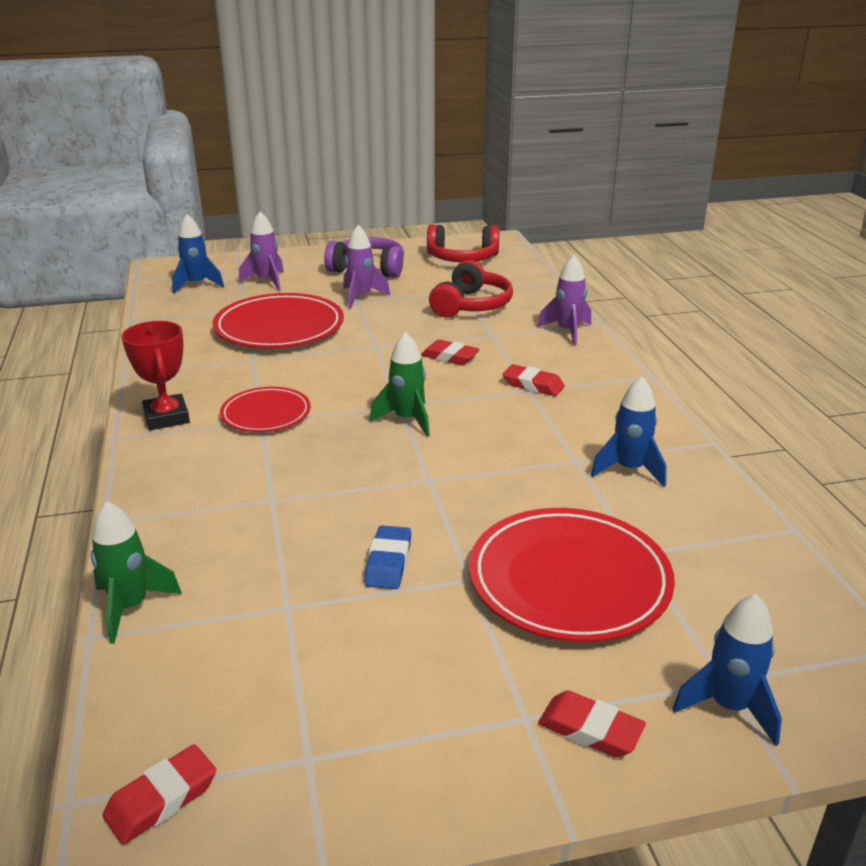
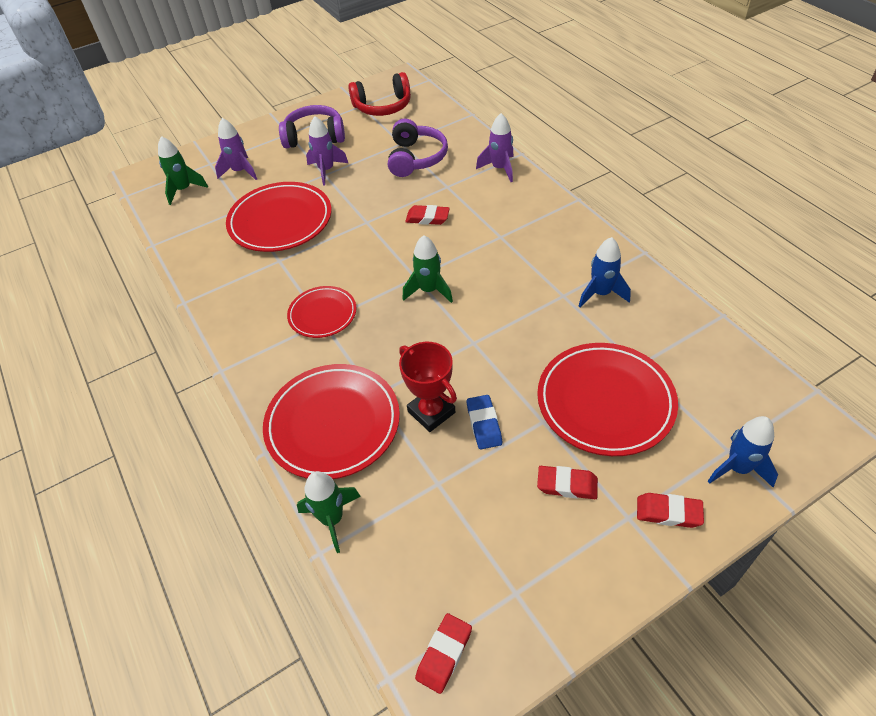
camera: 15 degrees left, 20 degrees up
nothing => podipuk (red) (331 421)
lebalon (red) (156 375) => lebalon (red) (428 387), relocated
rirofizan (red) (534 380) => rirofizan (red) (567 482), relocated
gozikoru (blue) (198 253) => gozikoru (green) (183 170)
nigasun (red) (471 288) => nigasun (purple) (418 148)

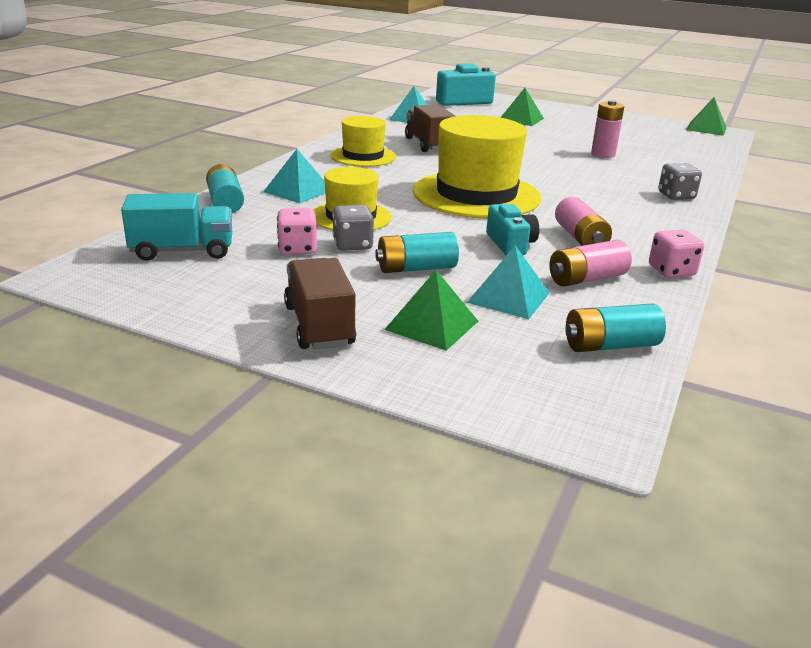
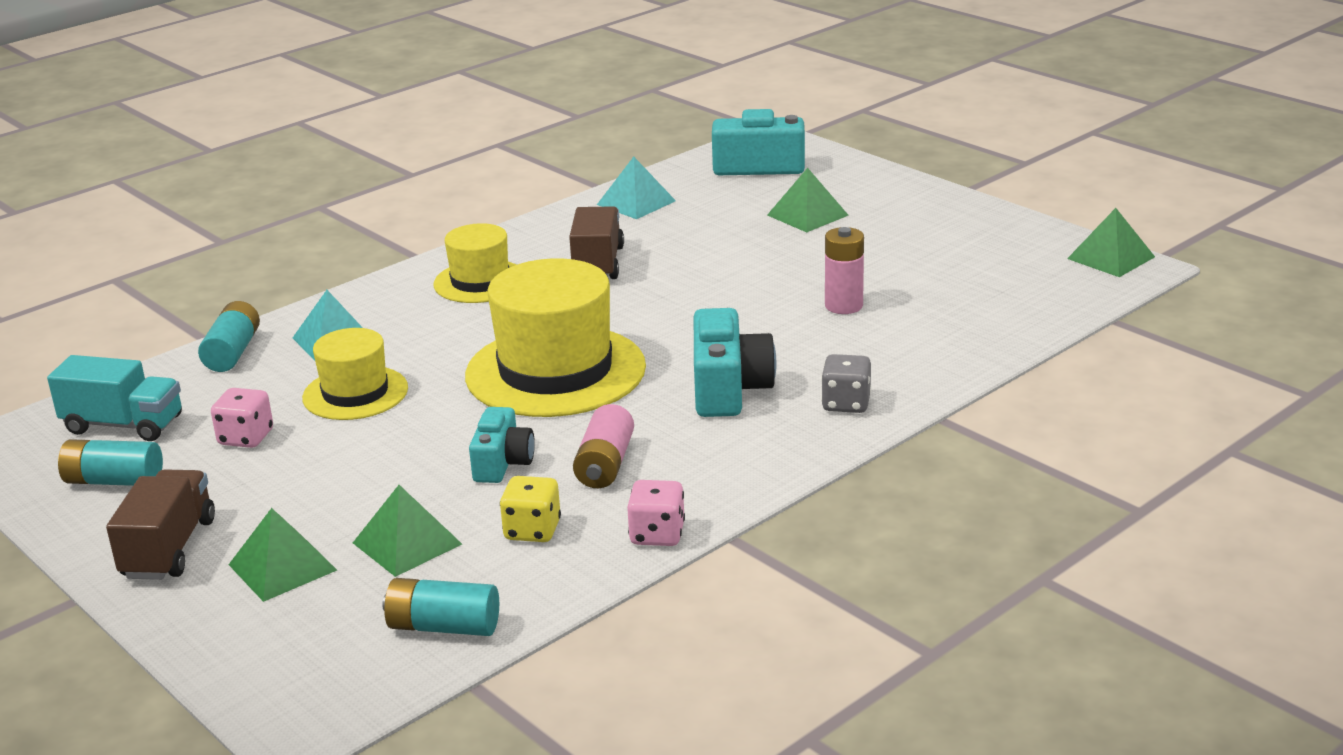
camera: 25 degrees right, 0 degrees up
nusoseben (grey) (353 228) => nothing
nothing => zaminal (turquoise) (735 362)
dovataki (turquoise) (417 252) => dovataki (turquoise) (110 462), relocated
dovataki (pink) (590 263) => nusoseben (yellow) (530 509)
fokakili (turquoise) (508 282) => fokakili (green) (407 531)

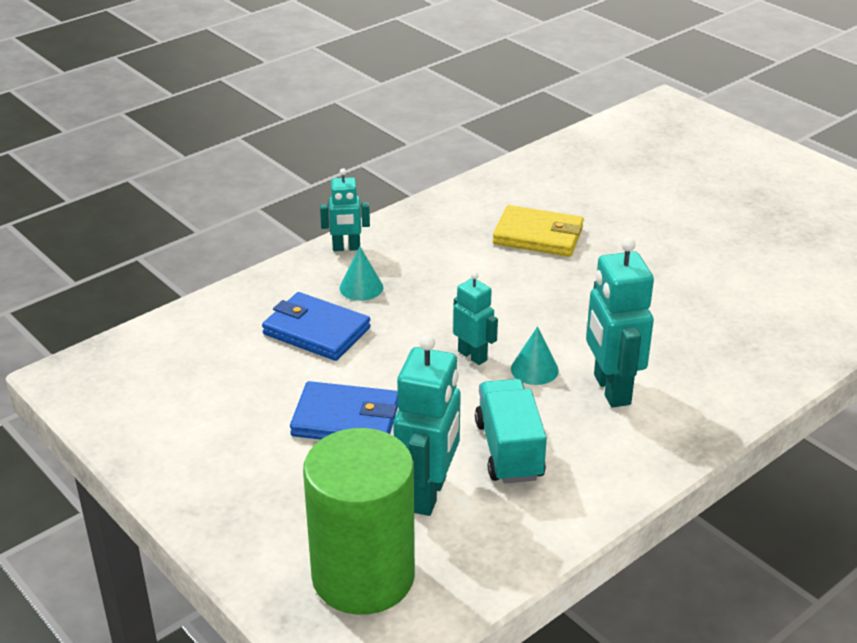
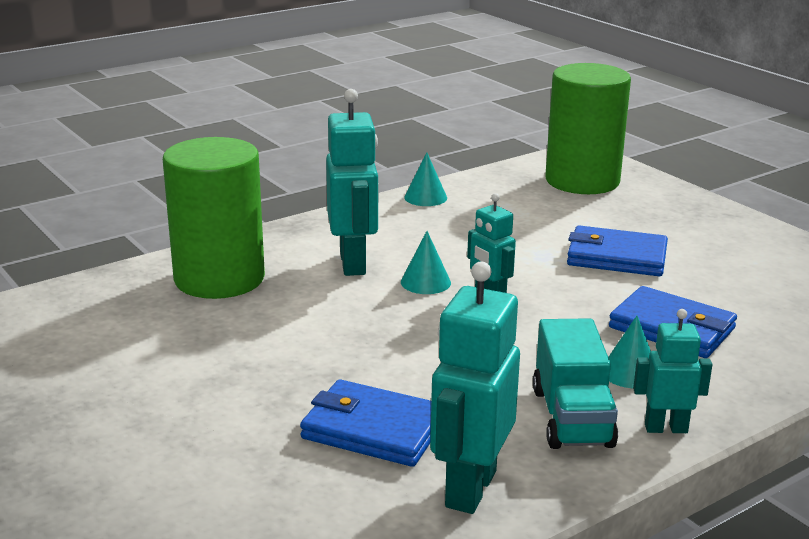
camera: 175 degrees left, 10 degrees down
nothing => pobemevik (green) (214 218)
nothing => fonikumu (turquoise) (425 179)
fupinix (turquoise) (427 425) => fupinix (turquoise) (475 388), relocated
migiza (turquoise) (511 431) => migiza (turquoise) (575 383), relocated
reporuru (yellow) (538 231) => reporuru (blue) (365 423)

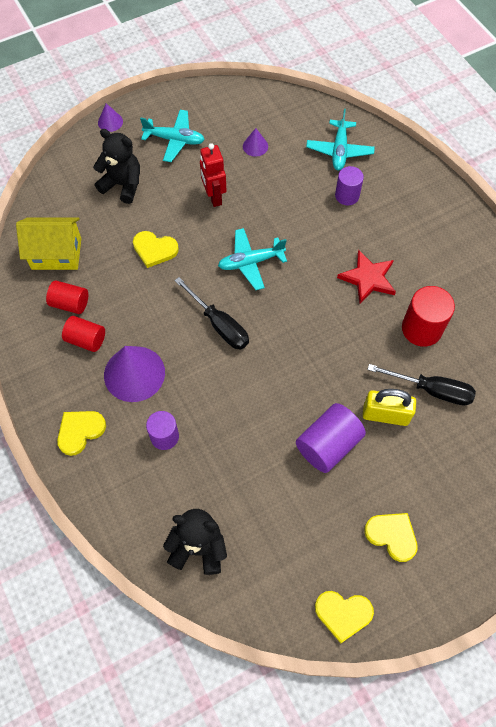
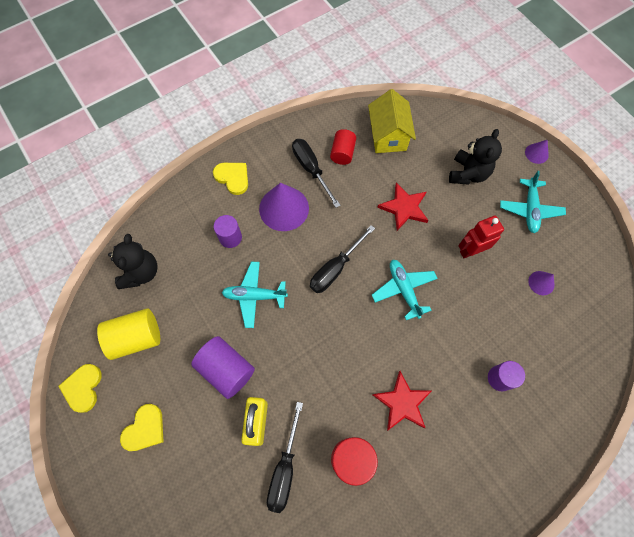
camera: 85 degrees right, 5 degrees up
nothing => pobemevik (yellow) (128 334)
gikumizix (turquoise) (340 139) => gikumizix (turquoise) (254 295), relocated
pobemevik (red) (83 334) => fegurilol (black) (316 173)
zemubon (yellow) (156 249) => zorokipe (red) (402 207)

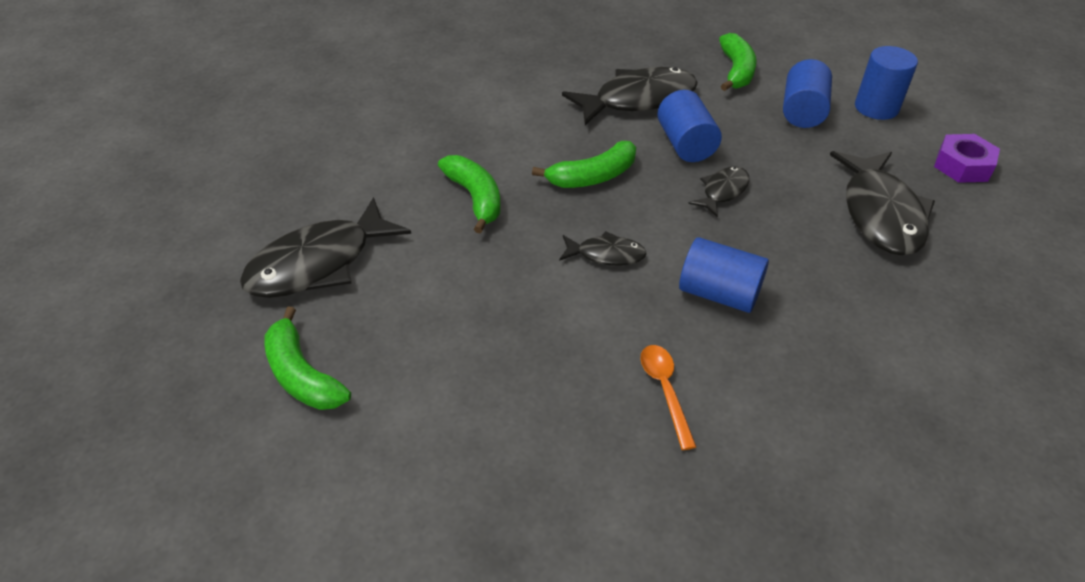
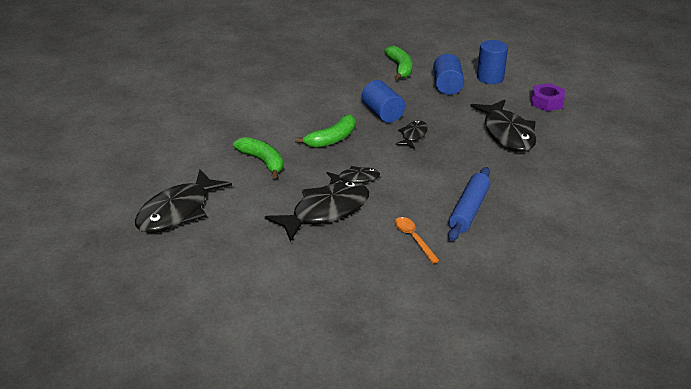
camera: 15 degrees left, 10 degrees down
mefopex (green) (307 358) => nothing
pobemevik (blue) (724 275) => nothing
nothing => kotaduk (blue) (469 204)
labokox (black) (630 96) => labokox (black) (317 212), relocated

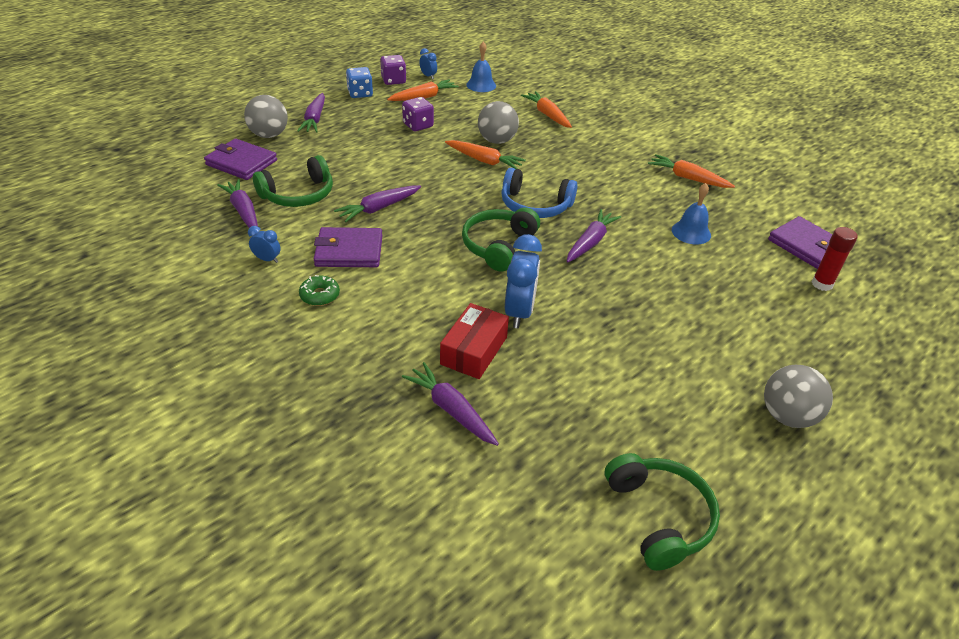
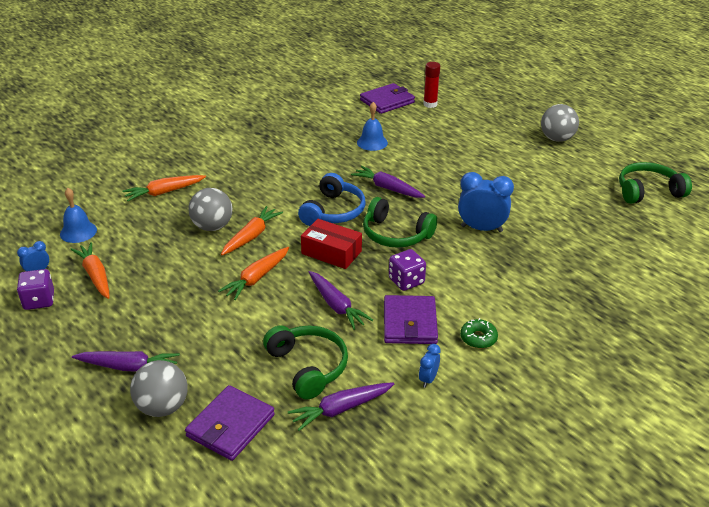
camera: 85 degrees left, 5 degrees down
nusoseben (blue) (359 82) => nothing
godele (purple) (450 404) => nothing
nusoseben (purple) (418 114) => nusoseben (purple) (407 270), relocated
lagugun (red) (474 341) => lagugun (red) (331 244), relocated
godele (orange) (691 171) => godele (orange) (253 273), relocated

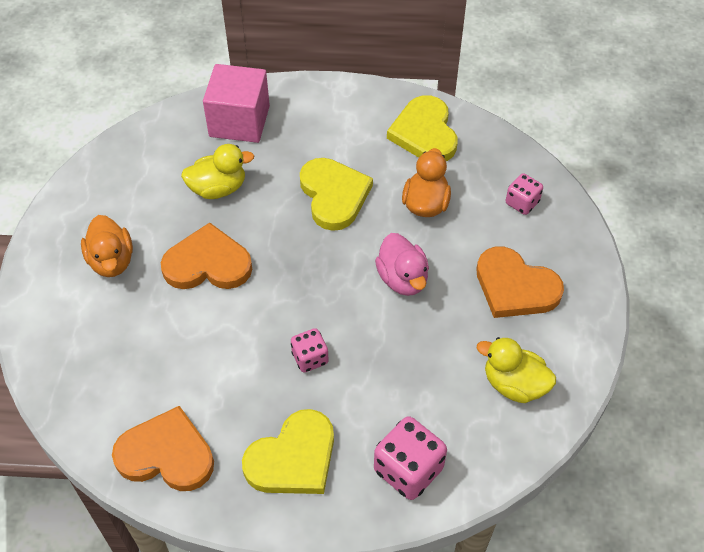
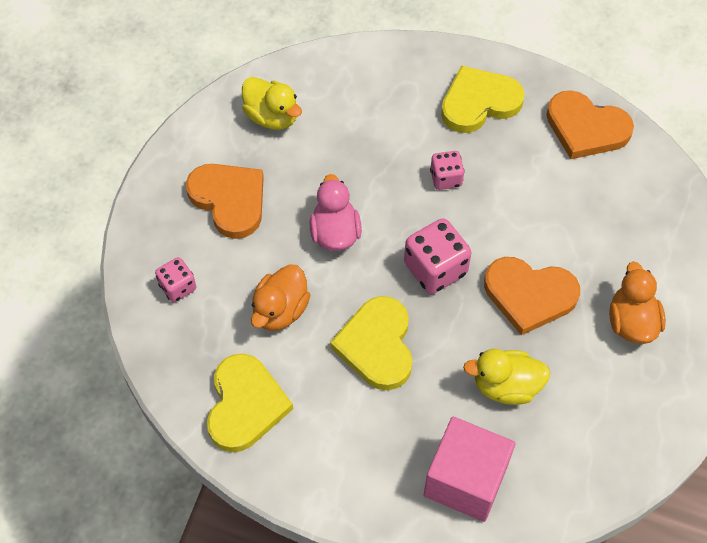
camera: 165 degrees left, 5 degrees up
nusoseben (pink) (410 458) => nusoseben (pink) (437 256), relocated

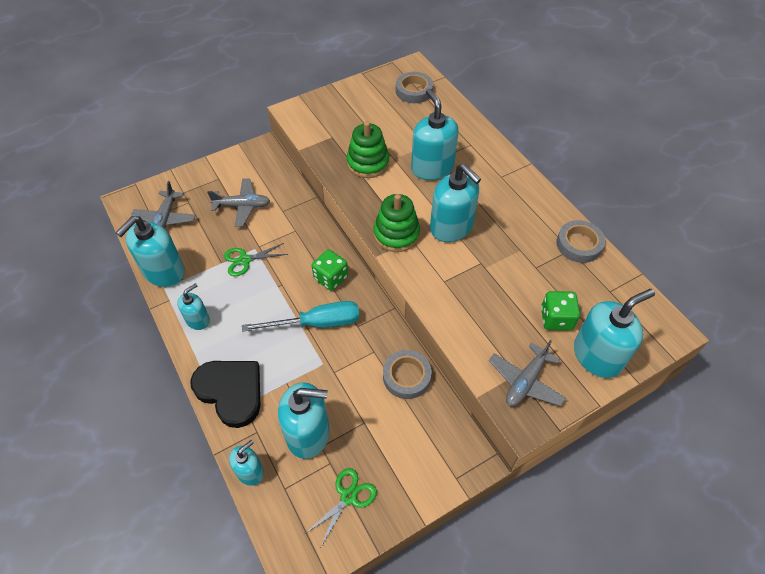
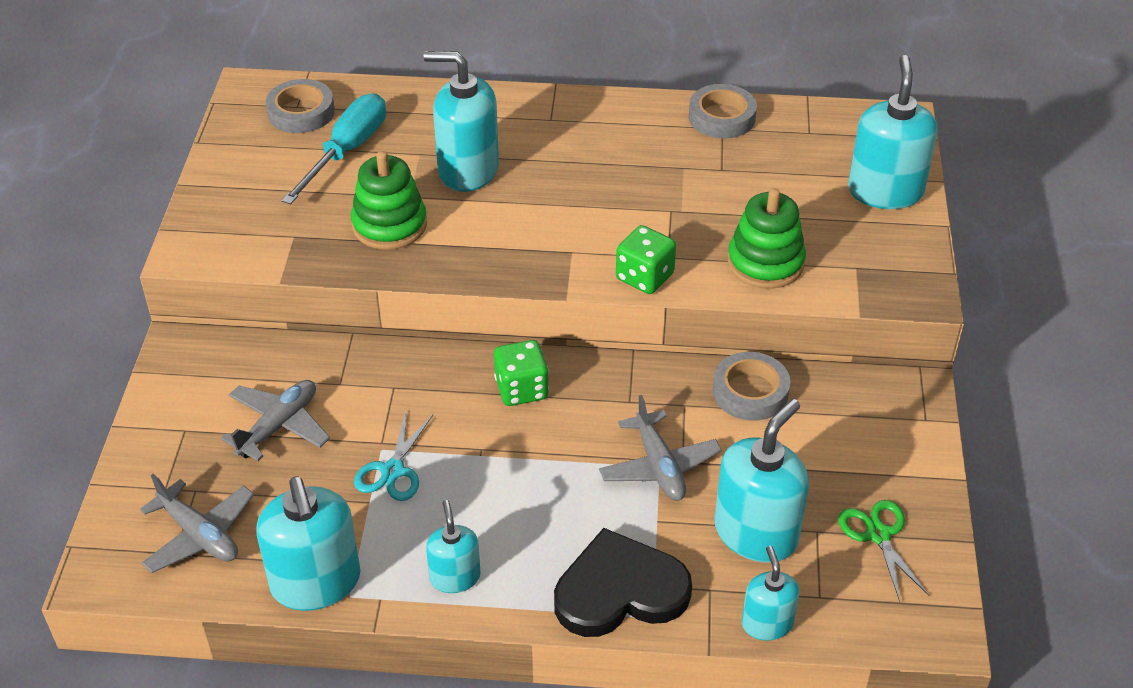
camera: 55 degrees left, 10 degrees down
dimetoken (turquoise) (455 202) => nothing
fegurilol (turquoise) (301 316) => fegurilol (turquoise) (333 148), relocated
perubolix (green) (397 223) => perubolix (green) (767 238), relocated
gikumizix (grey) (527 373) => gikumizix (grey) (660 448), relocated
nusoseben (green) (560 310) => nusoseben (green) (646 259), relocated
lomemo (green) (256 259) => lomemo (turquoise) (393 456)

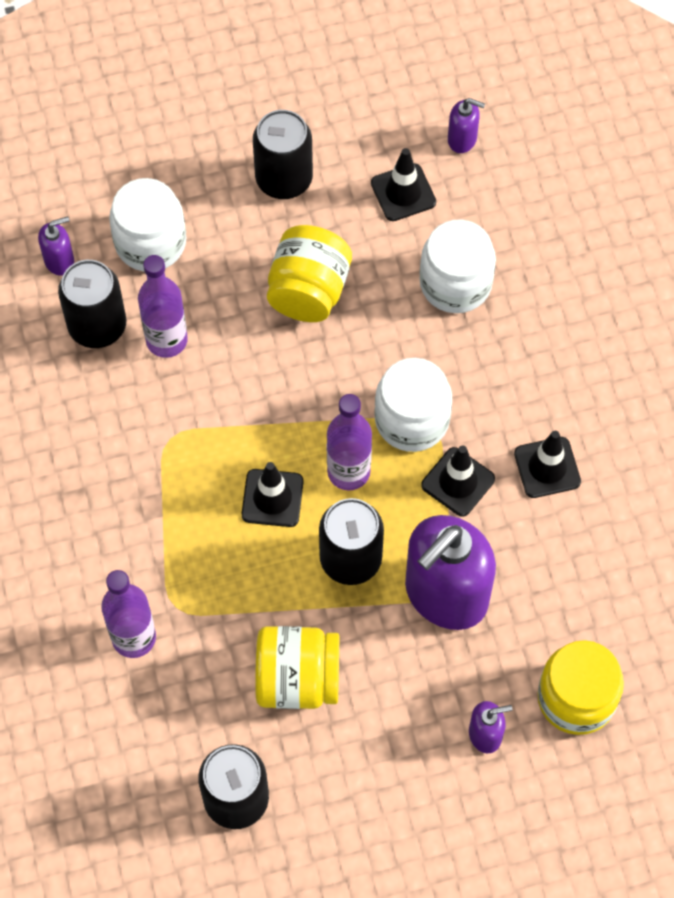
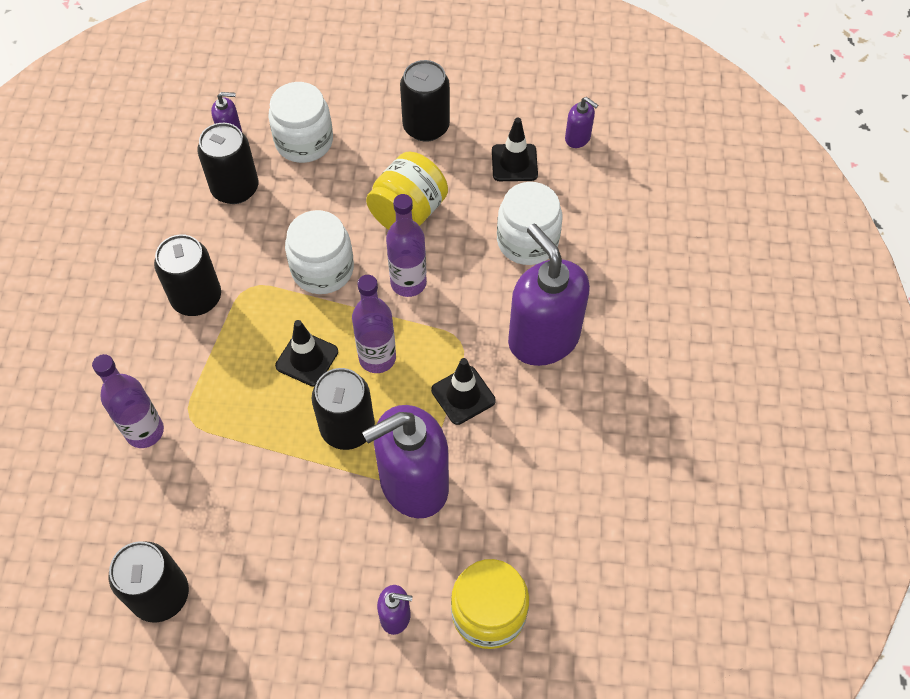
camera: 20 degrees right, 5 degrees down
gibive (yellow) (297 667) => nothing
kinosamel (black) (547 464) => nothing
nothing => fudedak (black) (187 275)
nothing => dimetoken (purple) (549 294)
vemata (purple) (163 306) => vemata (purple) (406 245), relocated
gibive (white) (413 405) => gibive (white) (319 252), relocated

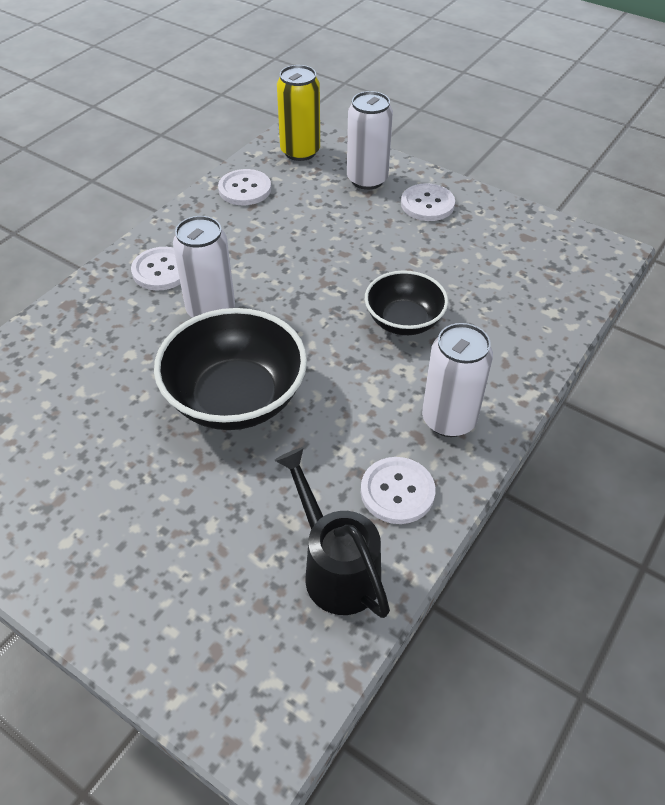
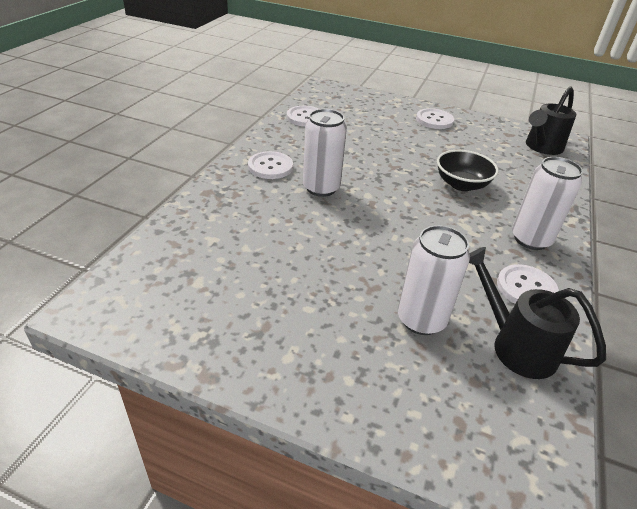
camera: 15 degrees left, 10 degrees down
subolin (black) (230 369) => nothing
fudedak (yellow) (298 113) => nothing
nothing => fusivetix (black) (551 120)
fudedak (white) (370 140) => fudedak (white) (434 280), relocated

